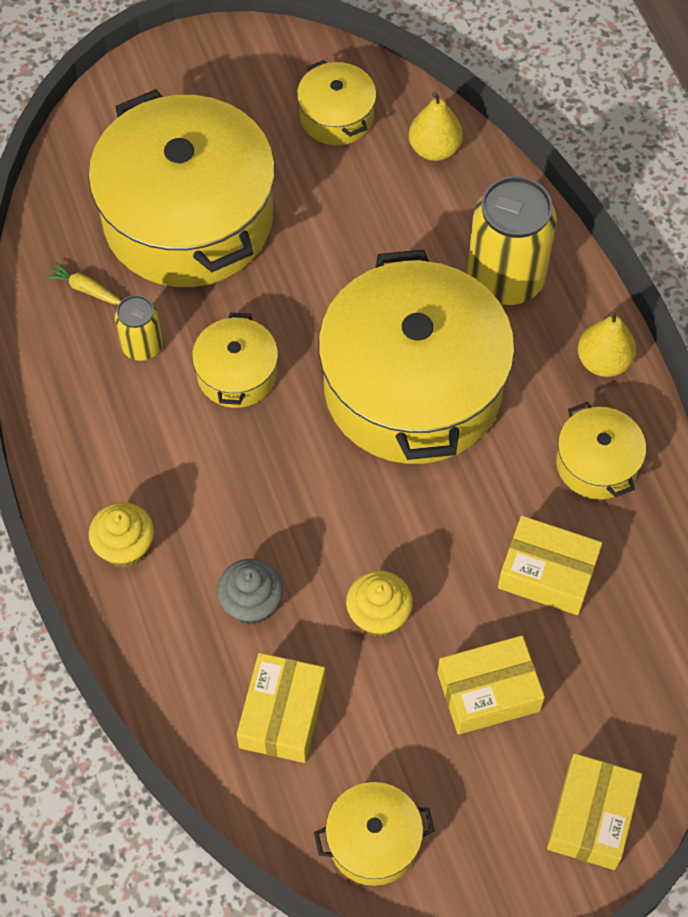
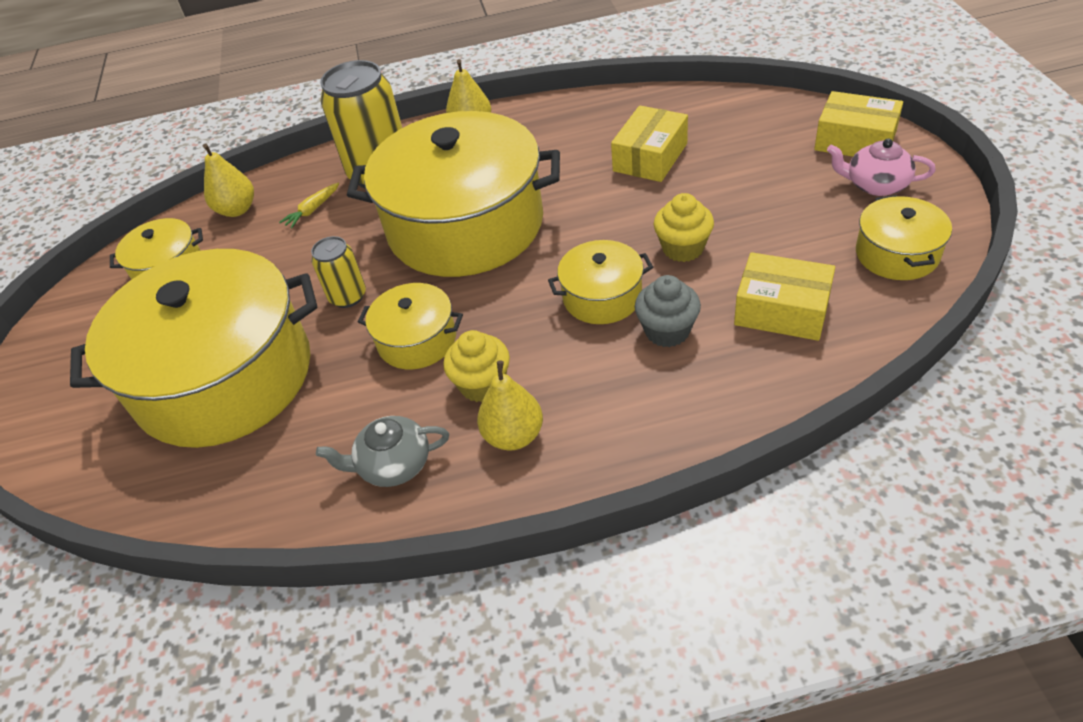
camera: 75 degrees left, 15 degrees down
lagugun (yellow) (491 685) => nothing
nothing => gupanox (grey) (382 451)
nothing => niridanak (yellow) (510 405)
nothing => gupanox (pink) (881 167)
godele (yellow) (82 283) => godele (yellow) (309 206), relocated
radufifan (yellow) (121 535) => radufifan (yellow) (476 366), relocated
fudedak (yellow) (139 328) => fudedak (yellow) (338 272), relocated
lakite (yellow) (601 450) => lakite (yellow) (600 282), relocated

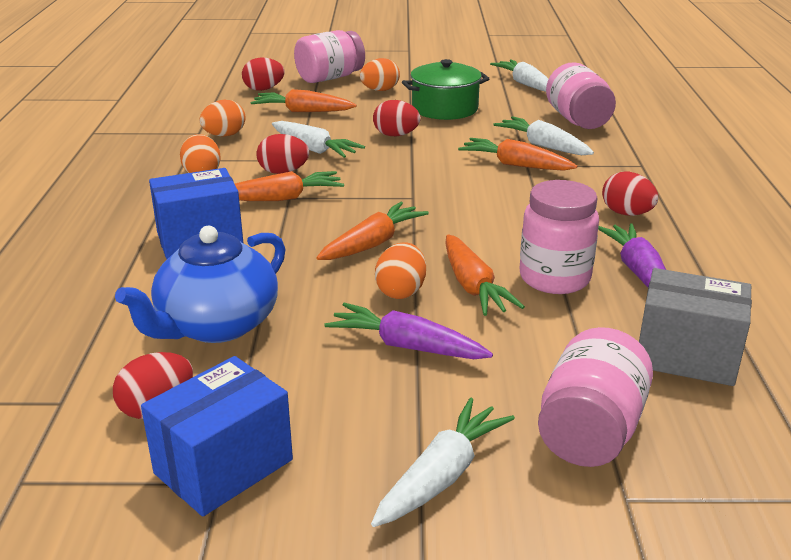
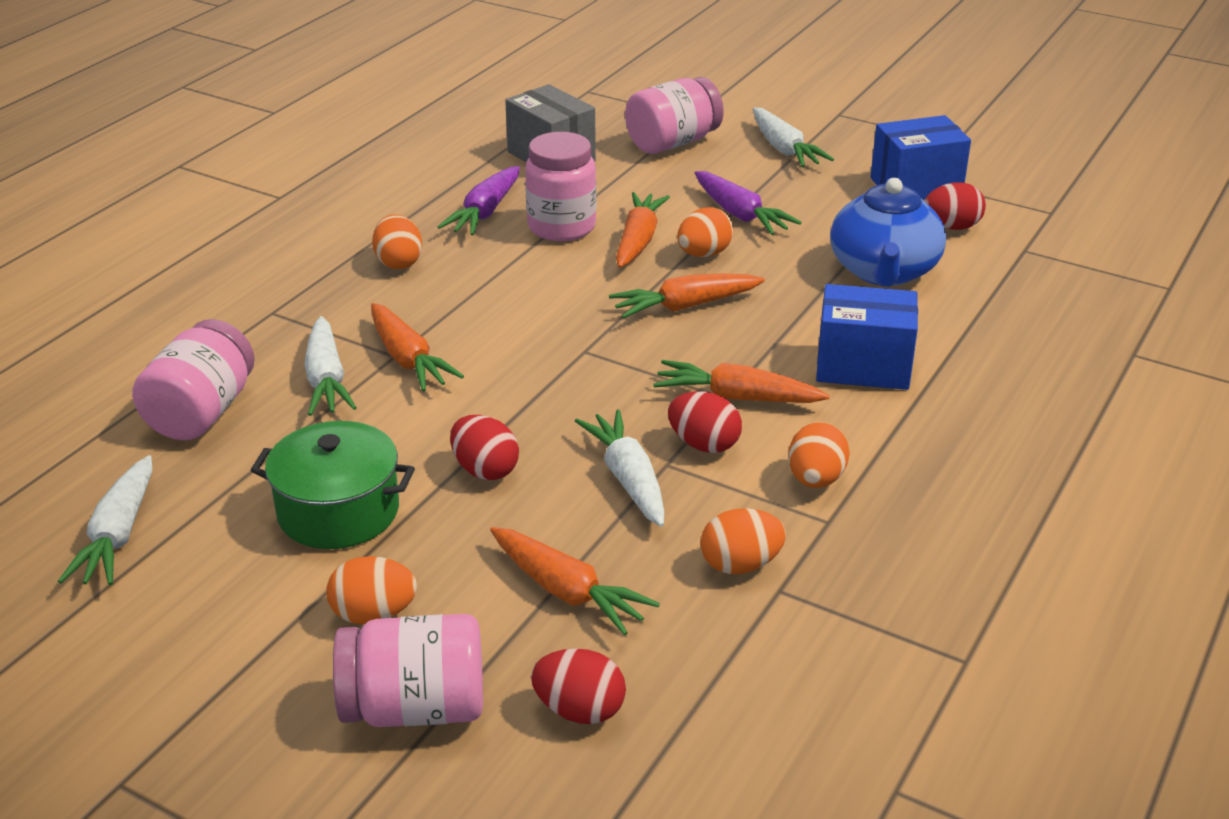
camera: 150 degrees left, 5 degrees up
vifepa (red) (630 193) => vifepa (orange) (397 241)
gupanox (blue) (200 284) => gupanox (blue) (888 232), 120 degrees clockwise
godele (white) (443 462) => godele (white) (793 138), 90 degrees counterclockwise

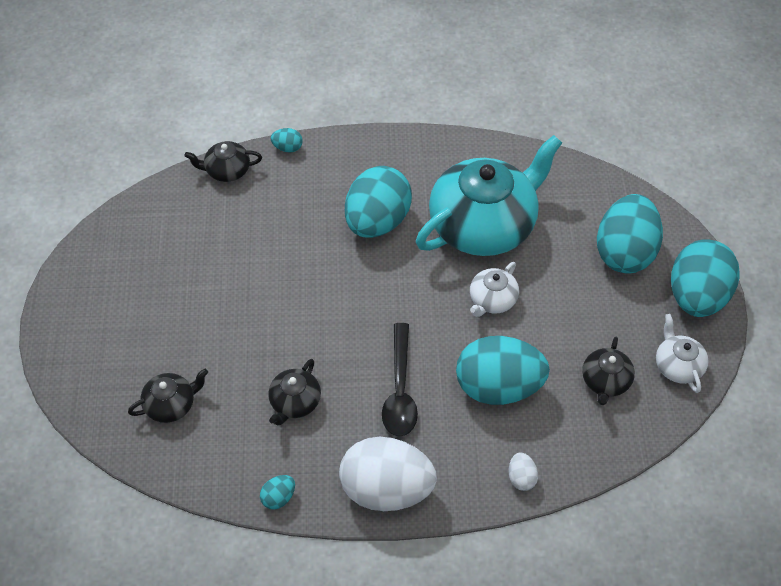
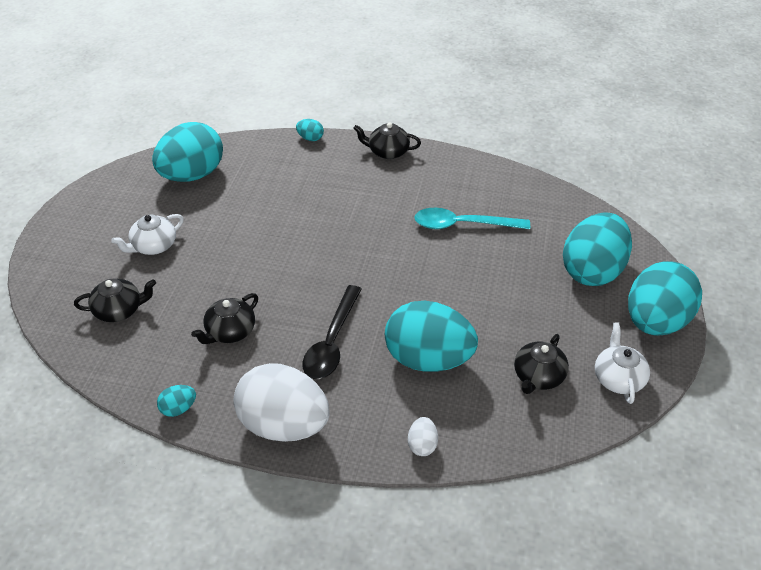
camera: 15 degrees right, 10 degrees down
gupanox (black) (223 161) => gupanox (black) (387 140), relocated
vifepa (turquoise) (378 202) => vifepa (turquoise) (187 152), relocated
gupanox (white) (494 289) => gupanox (white) (147 234), relocated
gupanox (turquoise) (489 195) => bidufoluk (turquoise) (472 218)

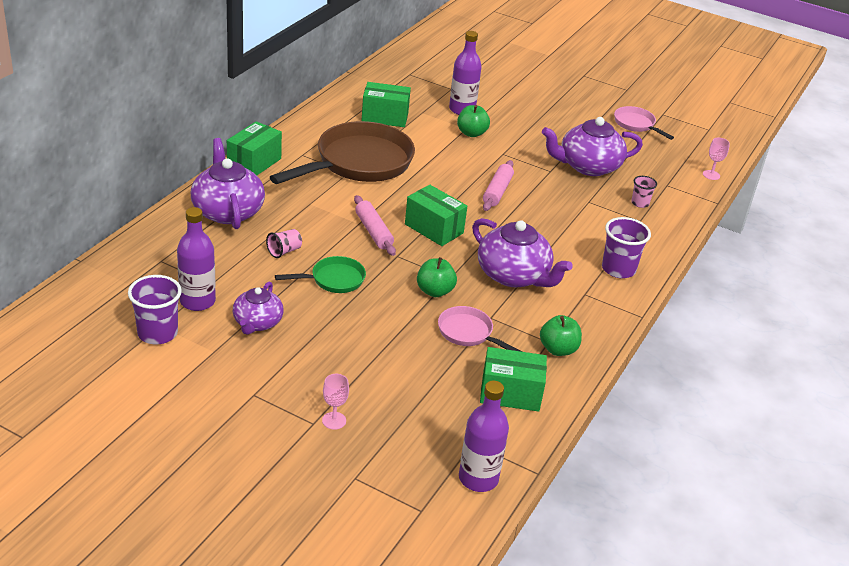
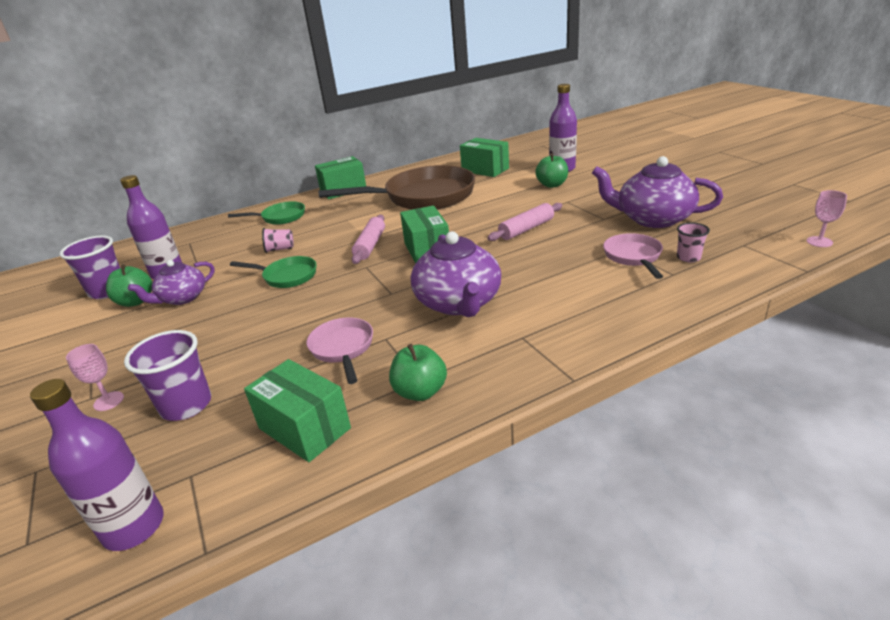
camera: 40 degrees right, 5 degrees down
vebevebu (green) (437 277) => vebevebu (green) (129 285), relocated
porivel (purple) (626 247) => porivel (purple) (167 375), relocated
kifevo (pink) (644 123) => kifevo (pink) (633 256), relocated
gupanox (purple) (228 183) => kifevo (green) (266 213)

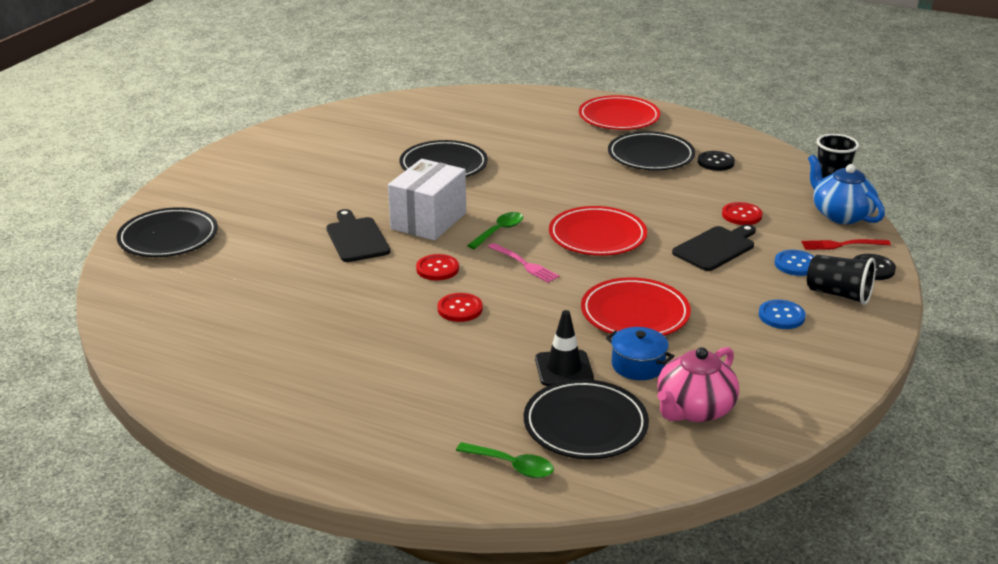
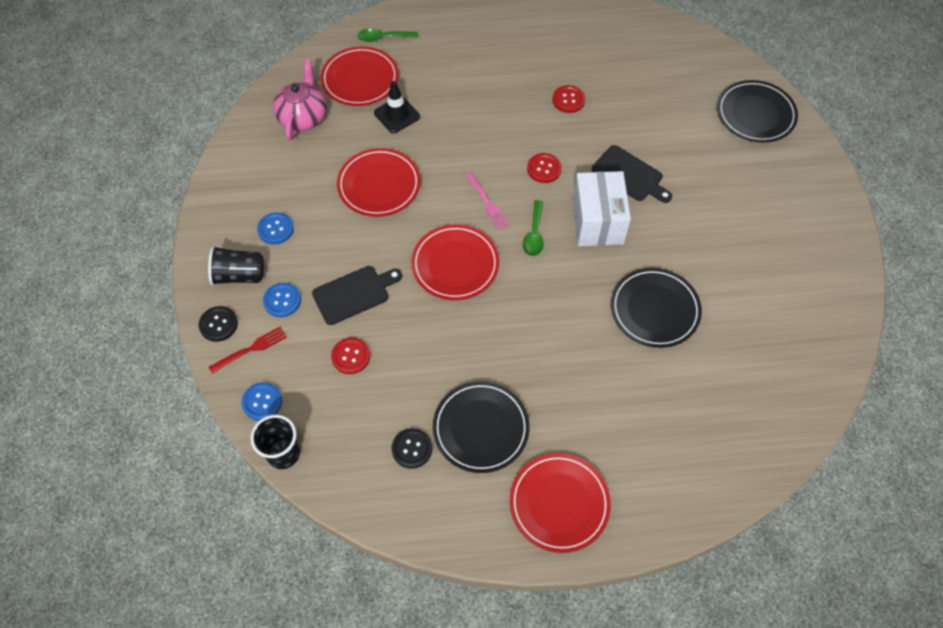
camera: 150 degrees right, 30 degrees up
lakite (blue) (640 353) => nothing
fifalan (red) (460 307) => fifalan (red) (569 99), relocated
gupanox (blue) (846 189) => fifalan (blue) (262 401)
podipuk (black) (586 419) => podipuk (red) (360 76)
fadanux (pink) (523 263) => fadanux (pink) (487 201), 135 degrees counterclockwise
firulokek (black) (714 247) => firulokek (black) (357 295), 135 degrees counterclockwise

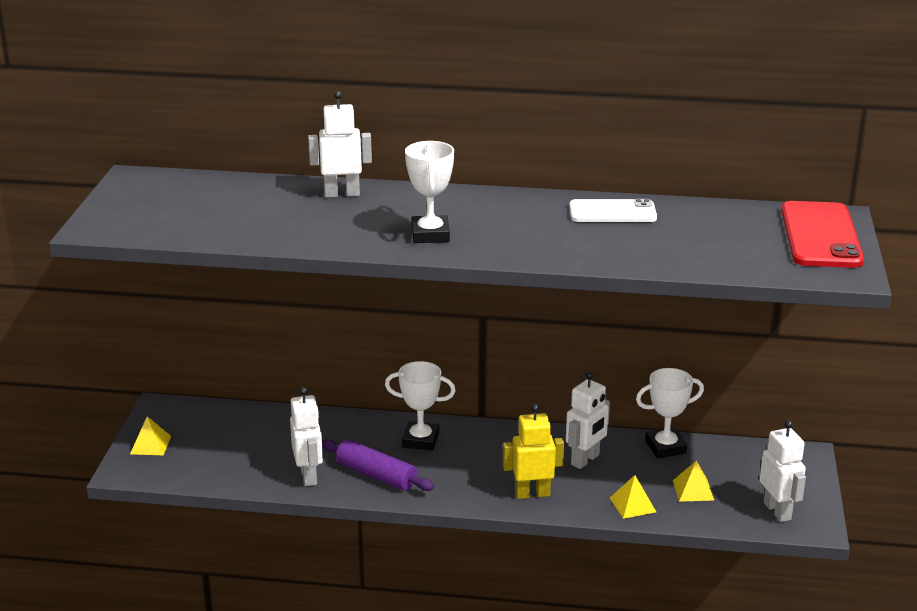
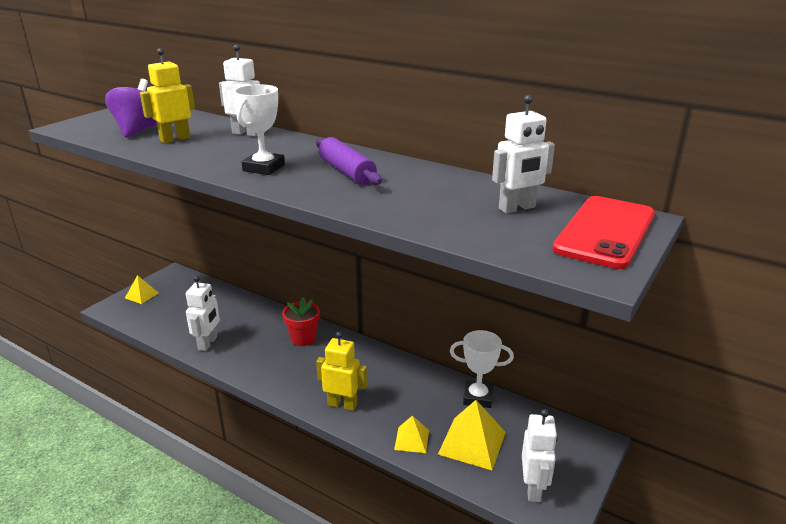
camera: 25 degrees right, 0 degrees up
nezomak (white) (613 210) => nothing
nothing => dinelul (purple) (131 108)
nothing => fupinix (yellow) (167 96)
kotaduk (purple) (378 465) => kotaduk (purple) (349 161), relocated
fupinix (white) (588 420) => fupinix (white) (523 154), relocated
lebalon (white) (420 406) => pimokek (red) (301 321)
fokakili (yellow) (693 481) => fokakili (yellow) (472 435), x1.73

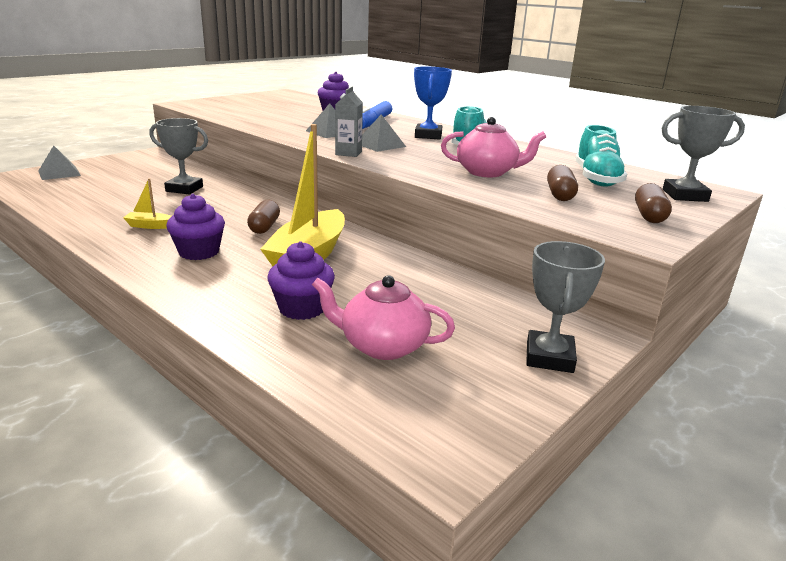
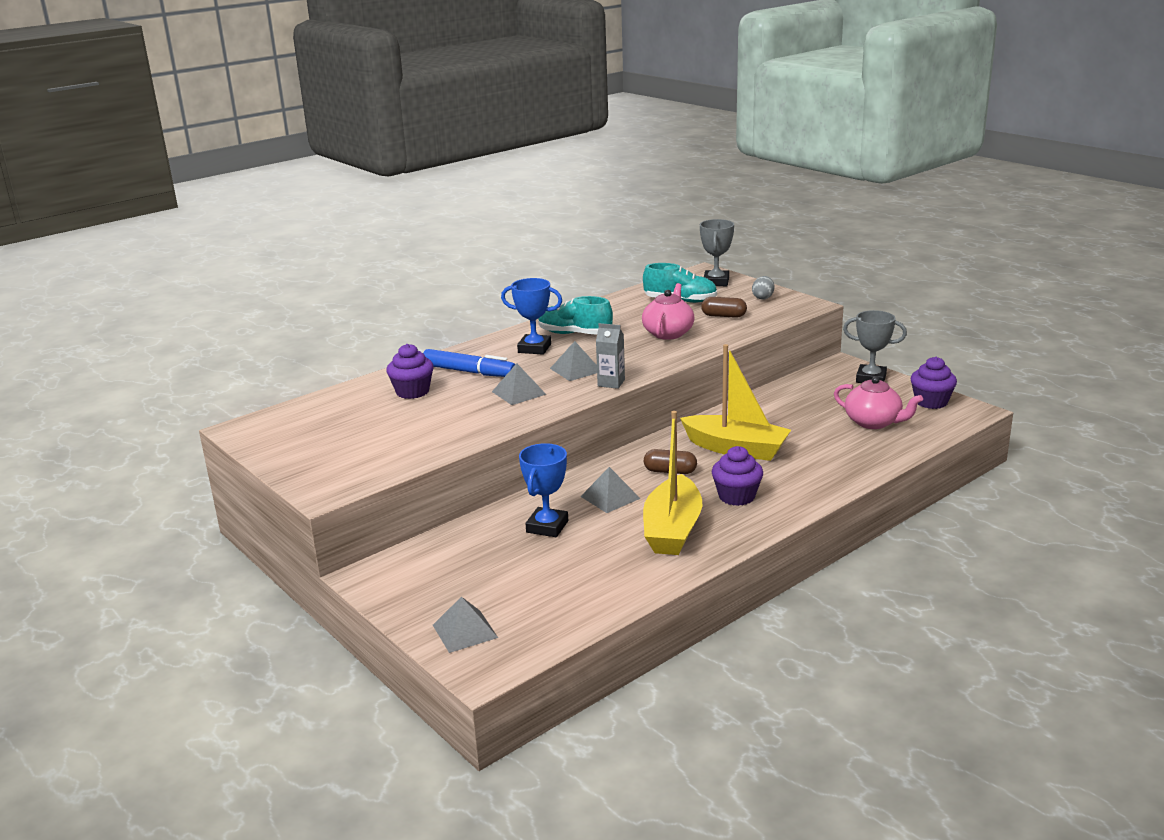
camera: 80 degrees left, 0 degrees up
nothing => fokakili (grey) (610 490)
radufifan (purple) (301 280) => radufifan (purple) (934 383), relocated
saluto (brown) (653 203) => vifepa (grey) (763 288)
lebalon (grey) (178 156) => lebalon (blue) (543 490)
gupanox (pink) (383 317) => gupanox (pink) (878 402), 75 degrees counterclockwise
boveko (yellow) (147 203) => boveko (yellow) (672 483), x2.37

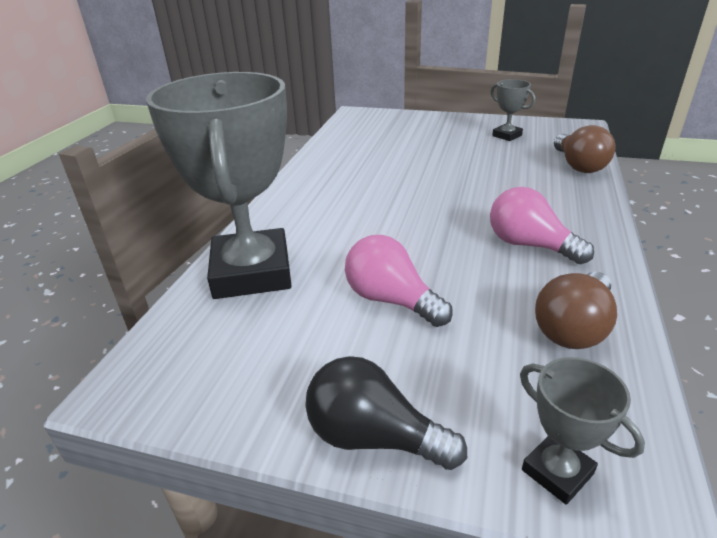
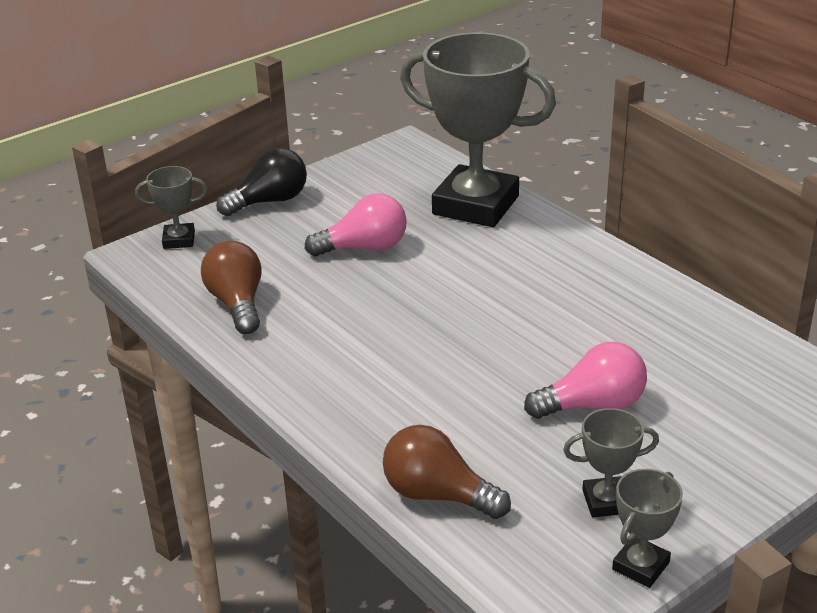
camera: 125 degrees right, 0 degrees up
nothing => lebalon (grey) (647 528)
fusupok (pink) (542 225) => fusupok (pink) (585 380), relocated

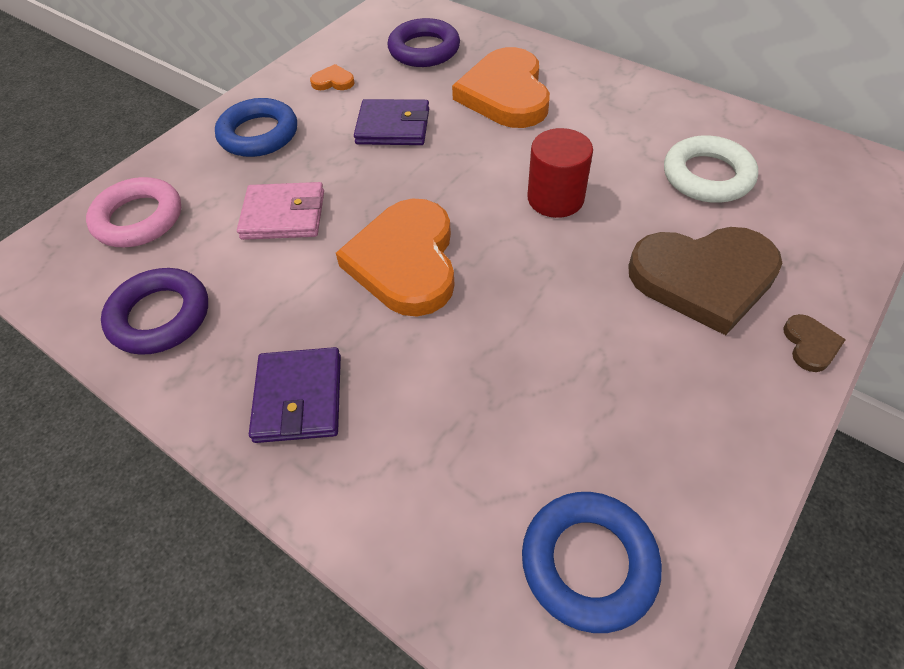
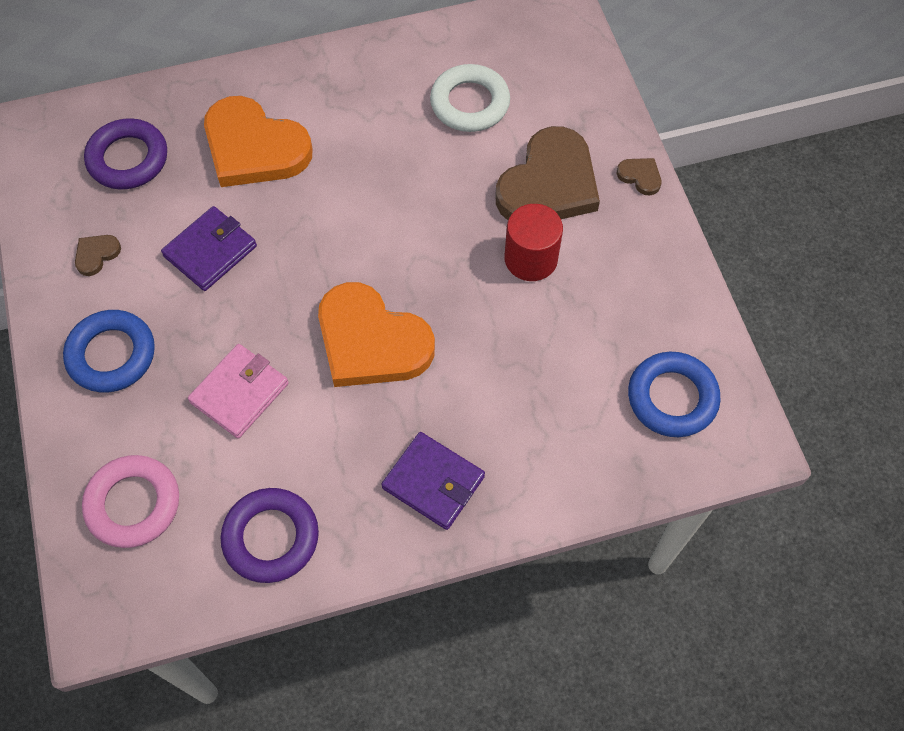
camera: 55 degrees left, 10 degrees up
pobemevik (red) (560 173) => pobemevik (red) (533 242), relocated
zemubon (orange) (332 77) => zemubon (brown) (98 255)

